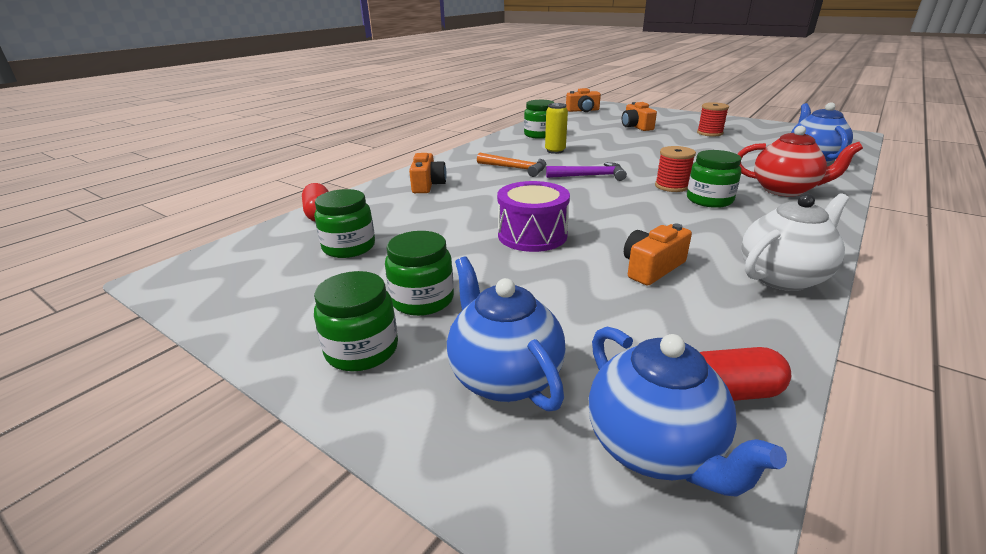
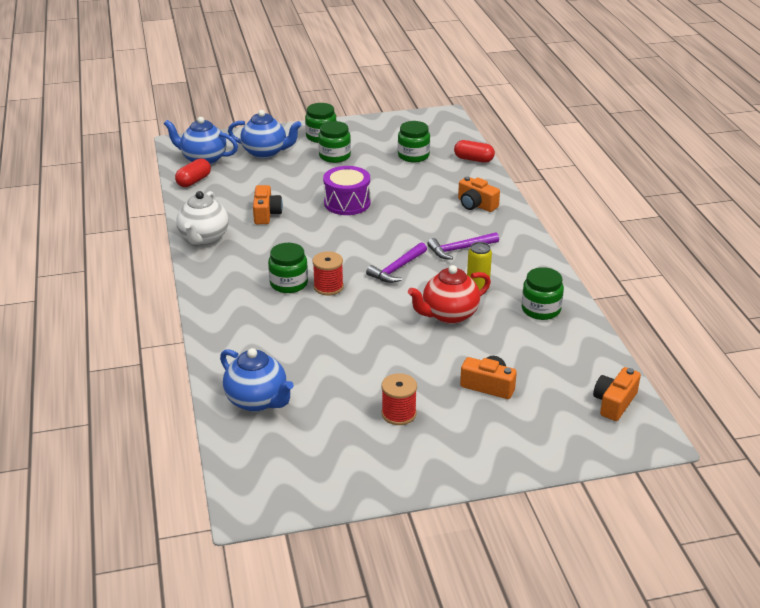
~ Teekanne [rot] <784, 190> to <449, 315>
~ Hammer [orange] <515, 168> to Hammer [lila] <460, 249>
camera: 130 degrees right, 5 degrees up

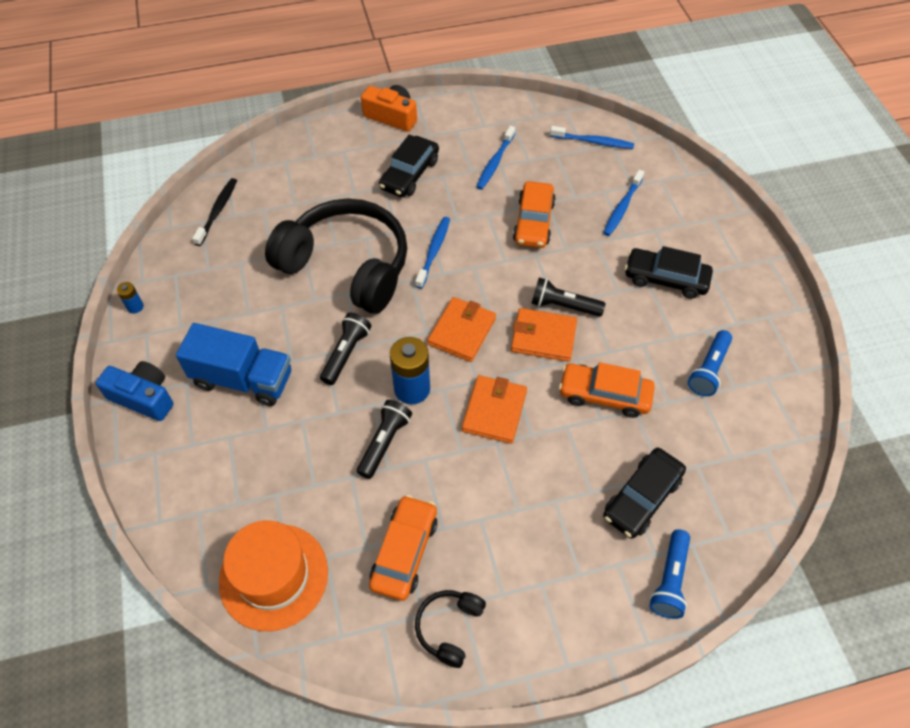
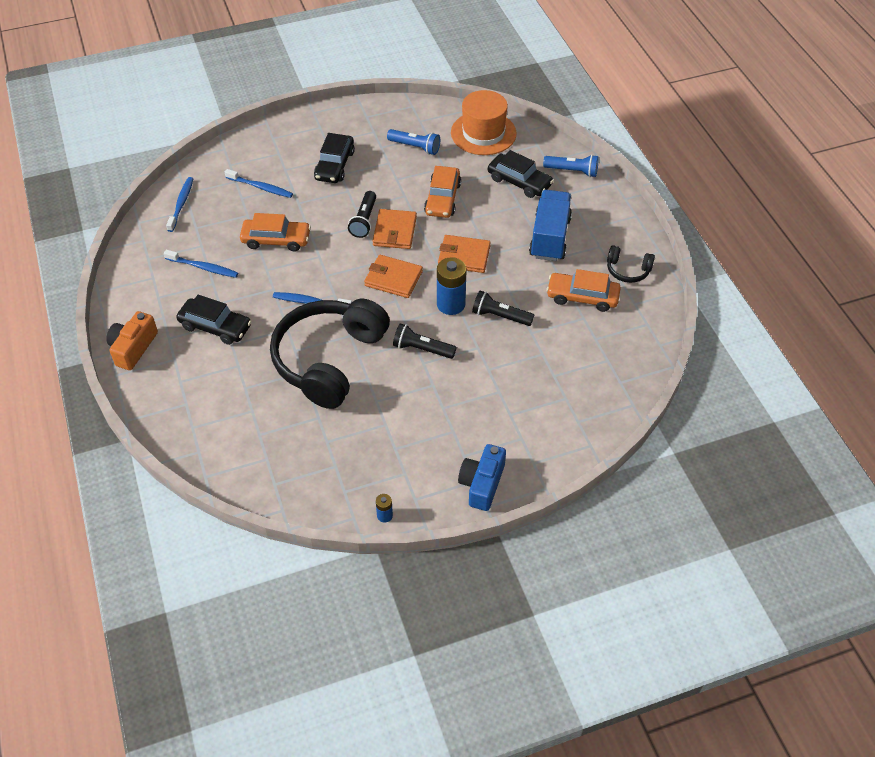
~ Hut [orange] <273, 576> to <483, 133>
~ Lastwagen [blau] <243, 379> to <550, 238>
- Zahnbürste [schwarz] <217, 211>
camera: 95 degrees left, 5 degrees down

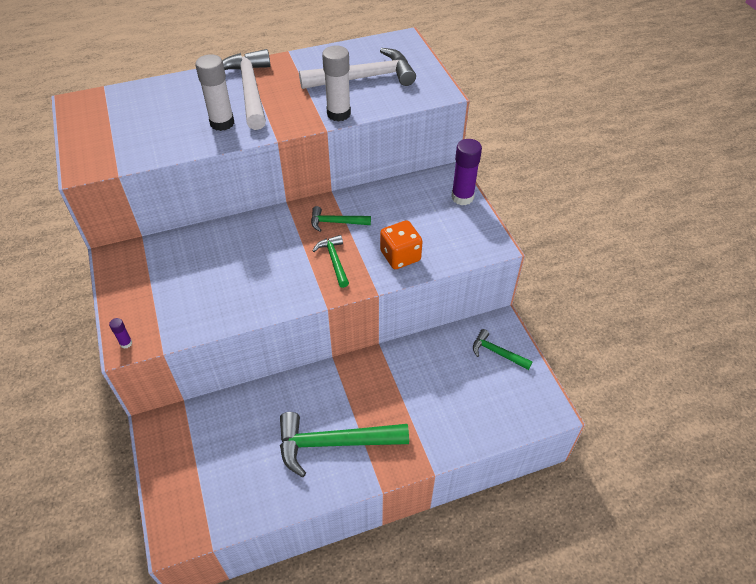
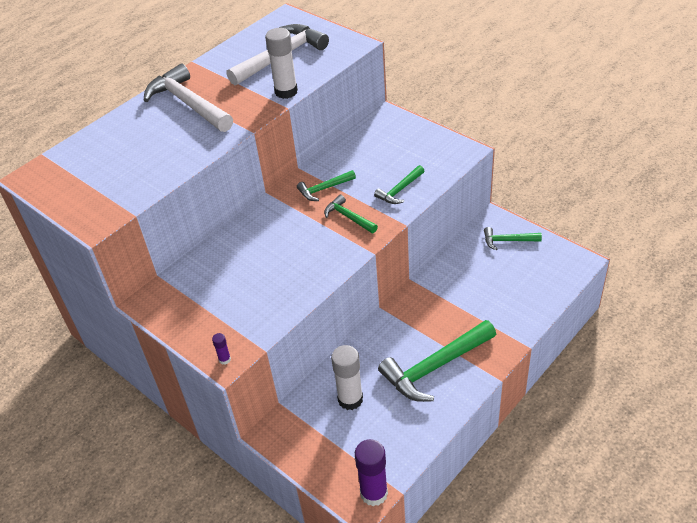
~ Klebestift [weiß] <222, 123> to <350, 399>
~ Klebestift [lila] <462, 197> to <374, 493>
~ Spielwürfel [orange] <400, 256> to Hammer [grün] <399, 190>
camera: 25 degrees left, 5 degrees down

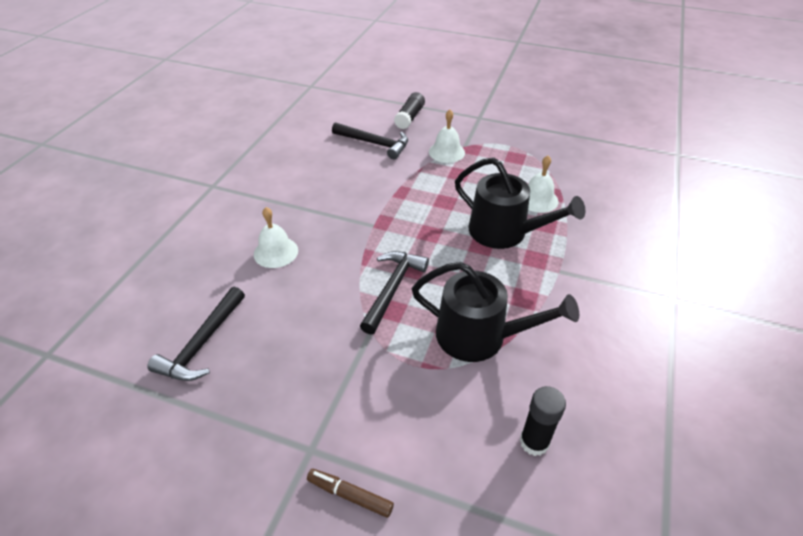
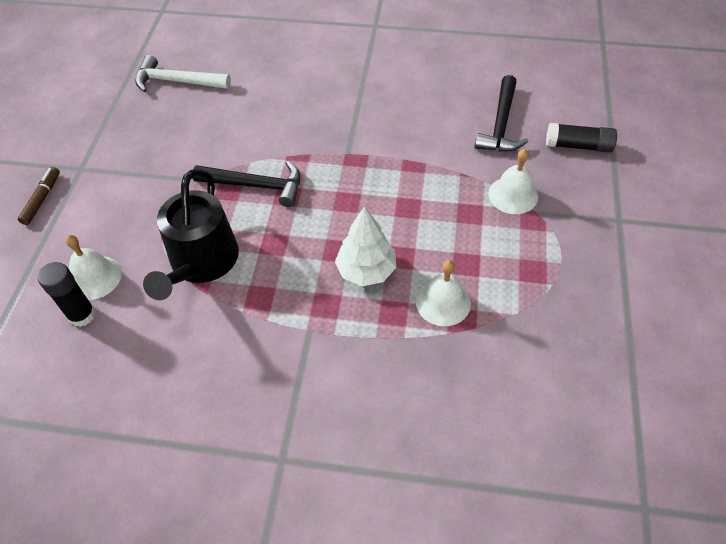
~ Glocke [weiß] <276, 252> to <94, 277>
~ Hammer [schwarz] <202, 343> to Hammer [weiß] <177, 82>
~ Gießkanne [schwarz] <504, 232> to Baum [weiß] <366, 270>
camera: 80 degrees right, 10 degrees up

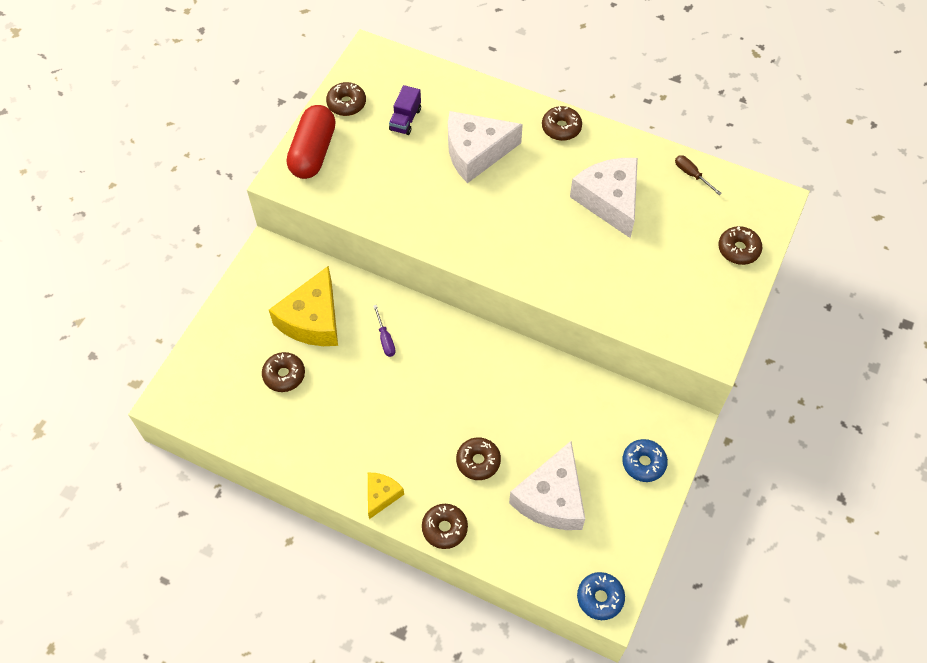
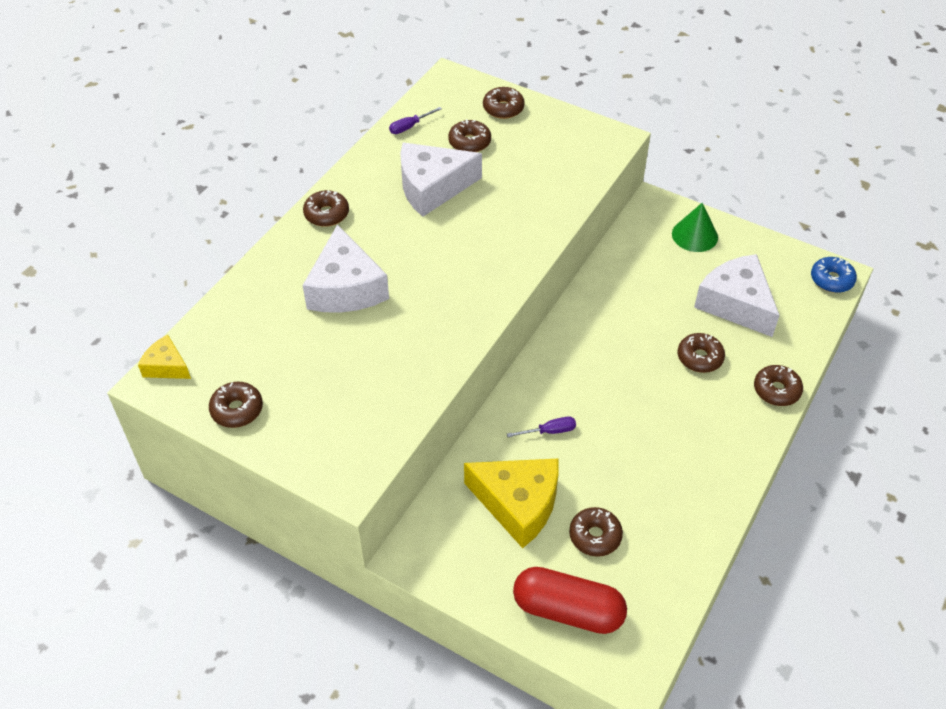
~ Käse [gelb] <381, 495> to <166, 366>
~ Schraubenzieher [braun] <691, 175> to Schraubenzieher [lila] <410, 127>
+ Donut [braun] <469, 142>
~ Kapsel [rot] <313, 152> to <568, 610>
~ Donut [blau] <643, 463> to Kegel [grün] <694, 235>
~ Käse [weiß] <552, 498> = <736, 304> 150 degrees counterclockwise
- Lastwagen [lila] <405, 119>
camera: 85 degrees left, 10 degrees down

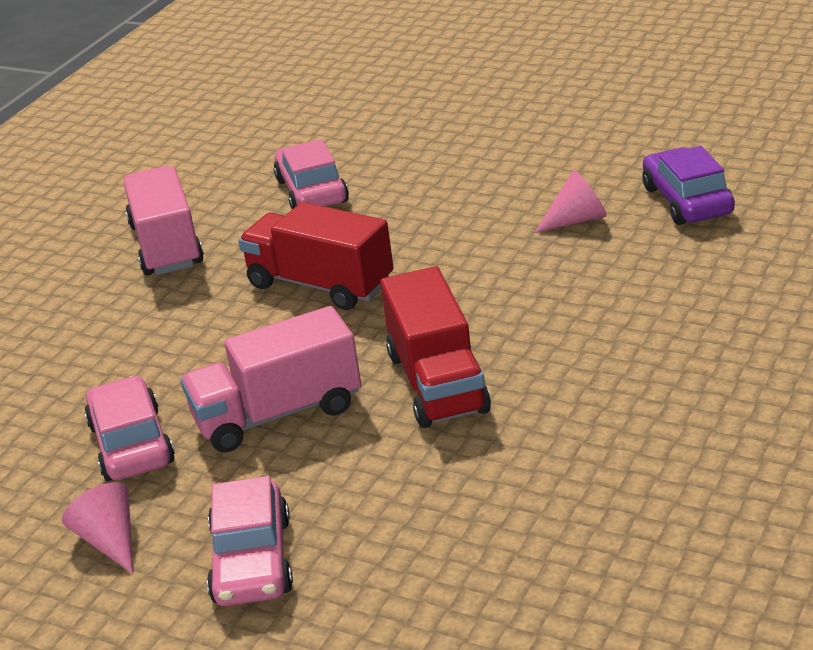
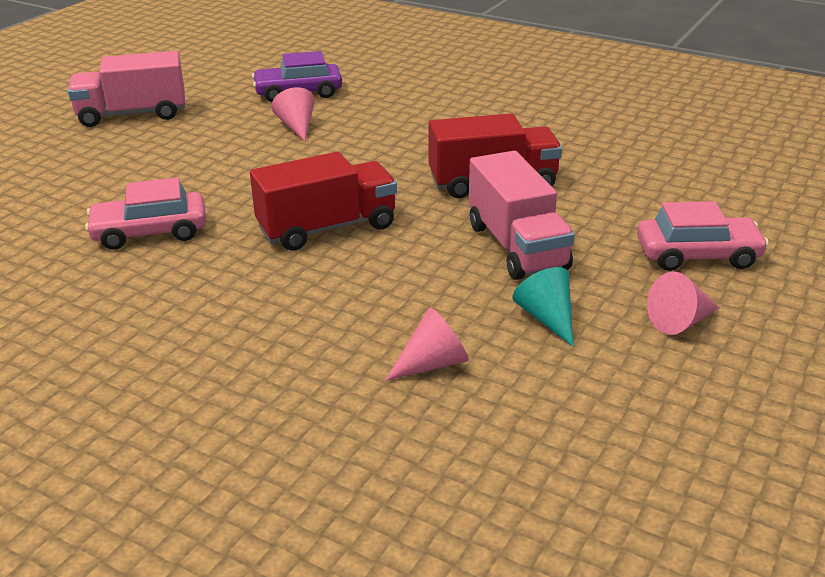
~ Lastwagen [rosa] <167, 245> to <132, 114>
~ Lastwagen [rot] <320, 284> = <327, 228> 150 degrees counterclockwise
+ Kegel [rosa] <432, 363>
~ Auto [rosa] <131, 444> to Kegel [türkis] <547, 318>
camera: 90 degrees left, 0 degrees up

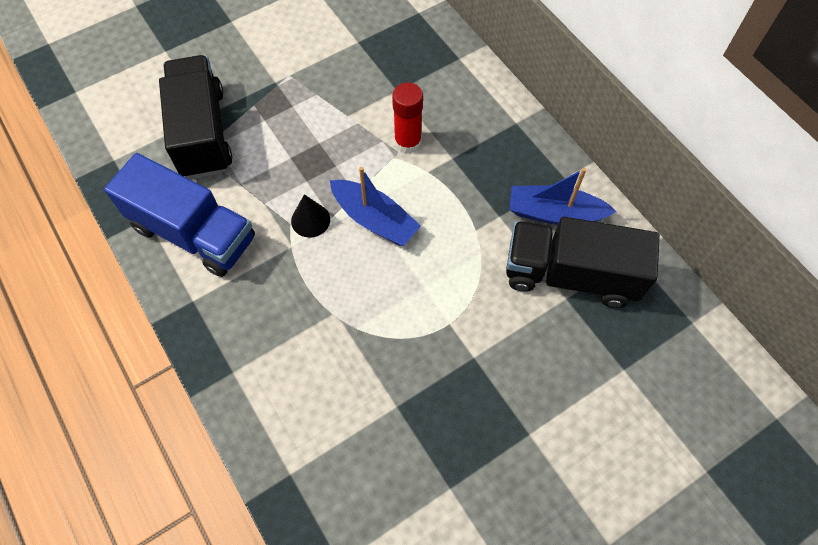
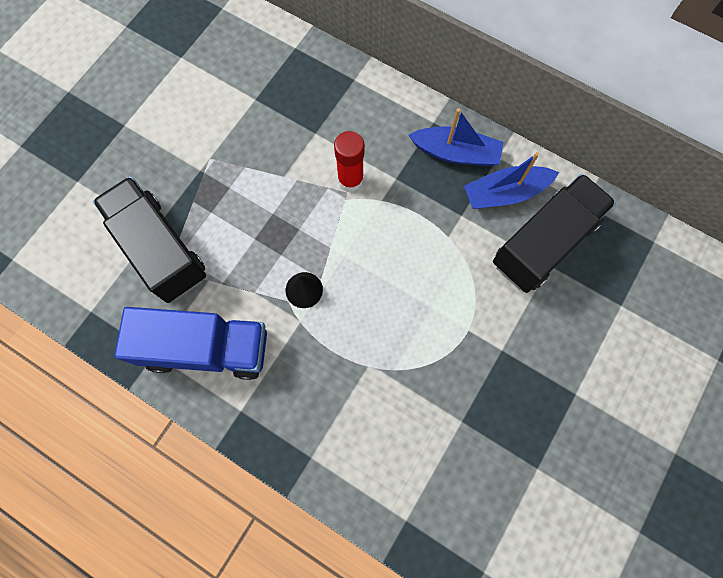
~ Boot [blau] <375, 220> to <456, 153>
~ Lastwagen [schwarz] <571, 275> = <543, 243> 150 degrees clockwise
camera: 25 degrees left, 10 degrees up

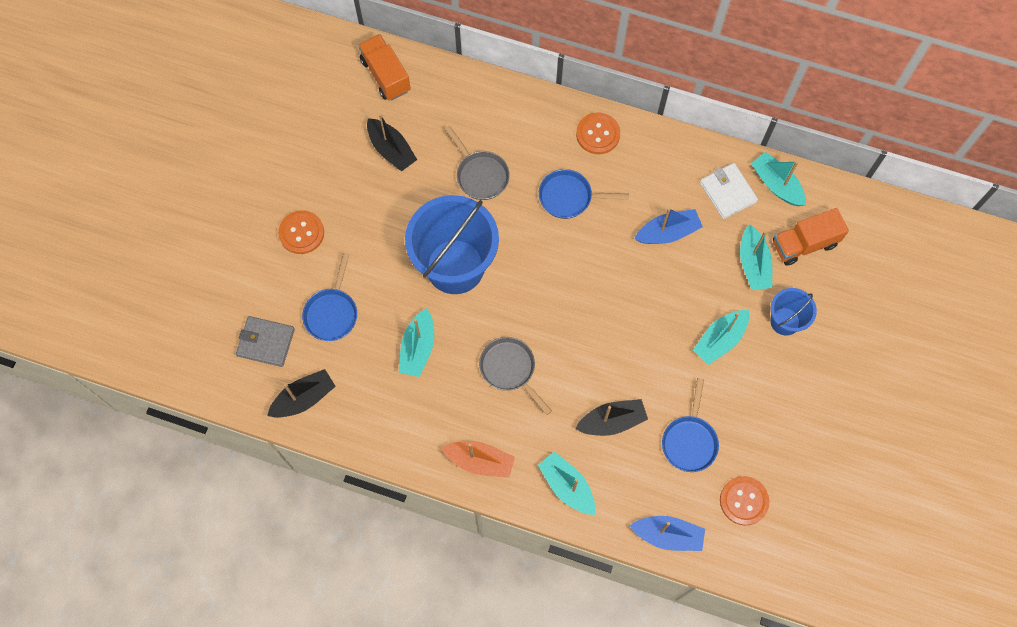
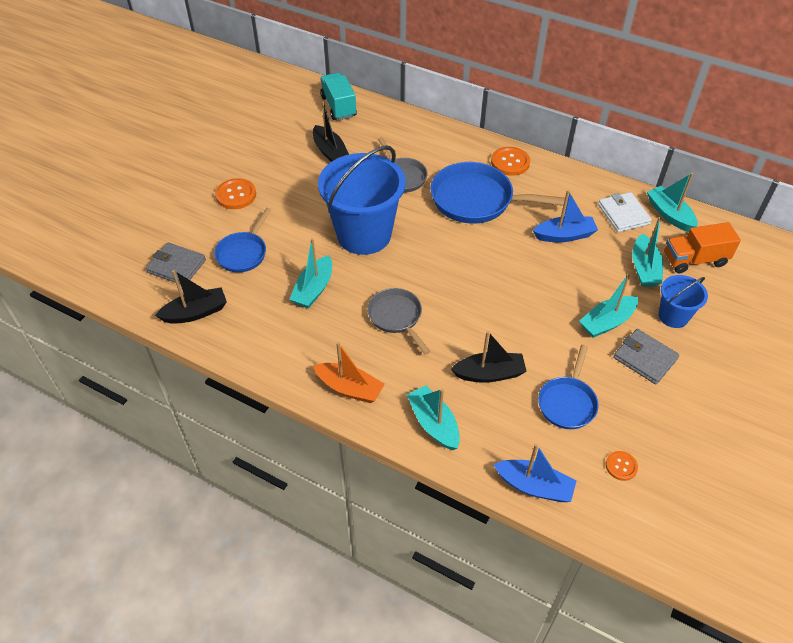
~ Lastwagen [orange] <385, 75> to Lastwagen [türkis] <338, 107>
~ Pfanne [blau] <569, 197> = <477, 200> x1.71
~ Knopf [orange] <744, 501> = <621, 466> x0.59
+ Geldbörse [grau] <645, 358>
camera: 10 degrees right, 20 degrees down

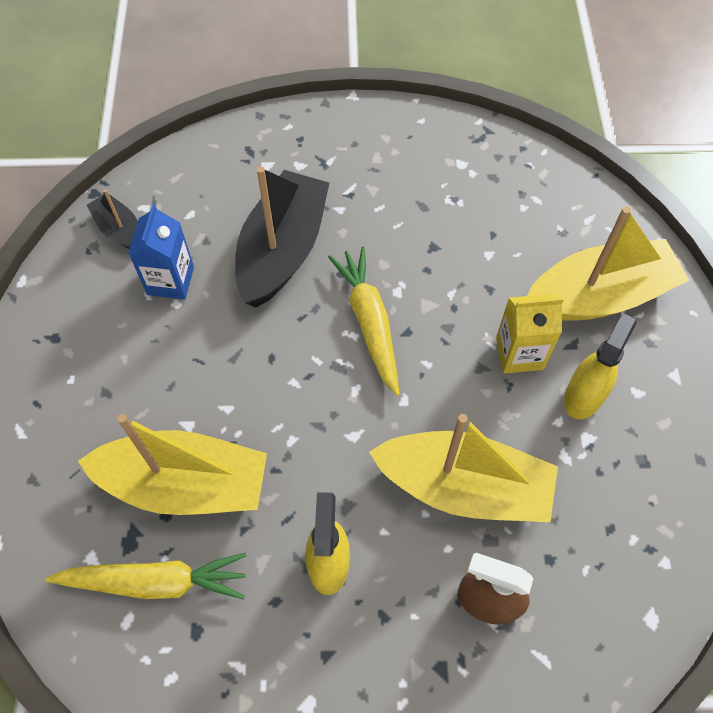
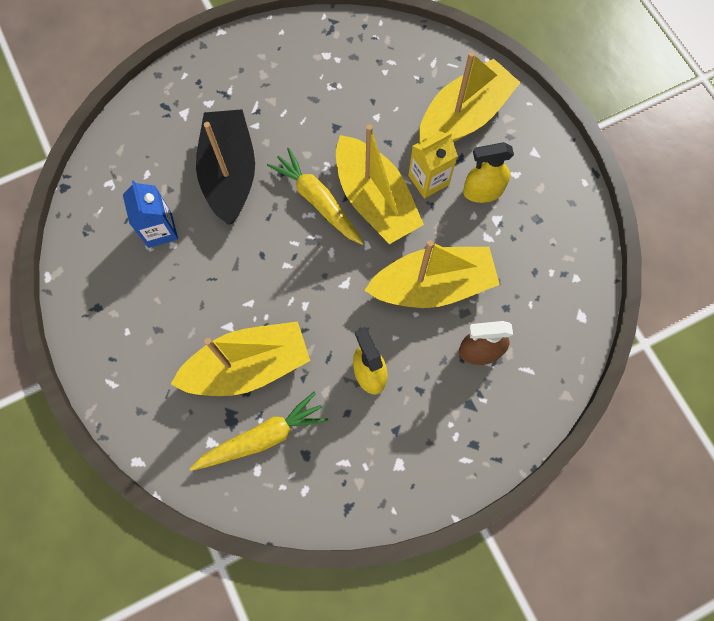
+ Boot [gelb] <375, 200>
~ Sprühflasche [gelb] <583, 395> = <482, 191> 105 degrees counterclockwise
- Boot [schwarz] <120, 230>
camera: 25 degrees left, 10 degrees up

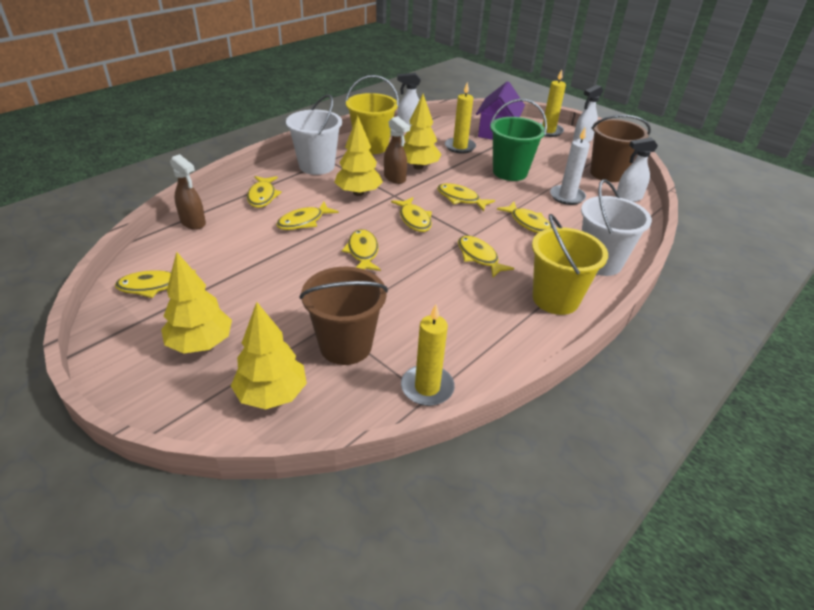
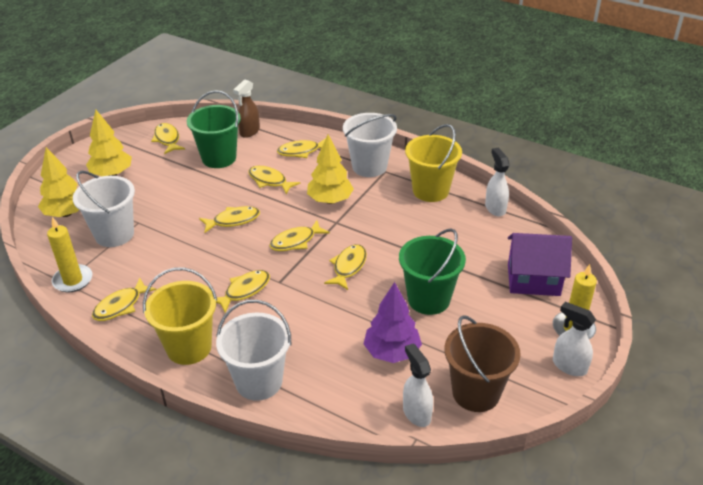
~ Eimer [braun] <345, 346> to Eimer [weiß] <114, 234>
~ Fisch [gelb] <528, 223> to <121, 306>
+ Eimer [grün] <219, 158>
~ Kerze [weiß] <567, 197> to Baum [lila] <392, 352>
- Sprühflasche [braun] <395, 178>
- Baum [gelb] <418, 167>
- Kerze [gelb] <460, 147>
camera: 80 degrees right, 0 degrees up

